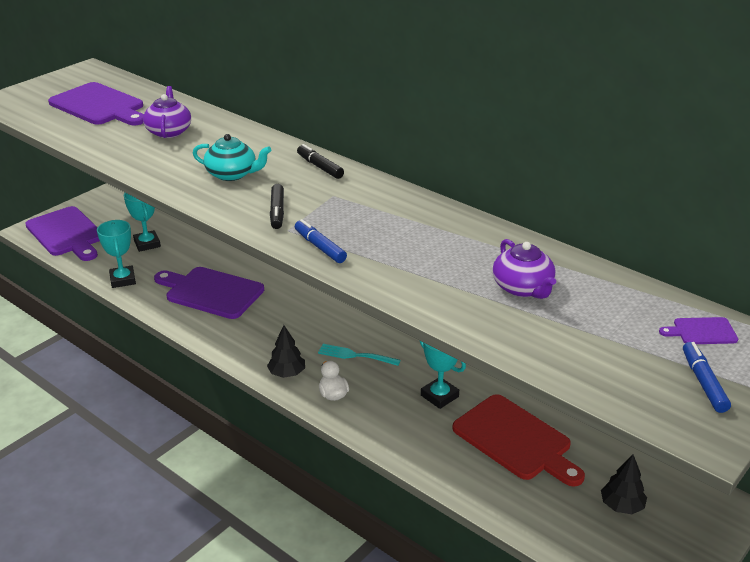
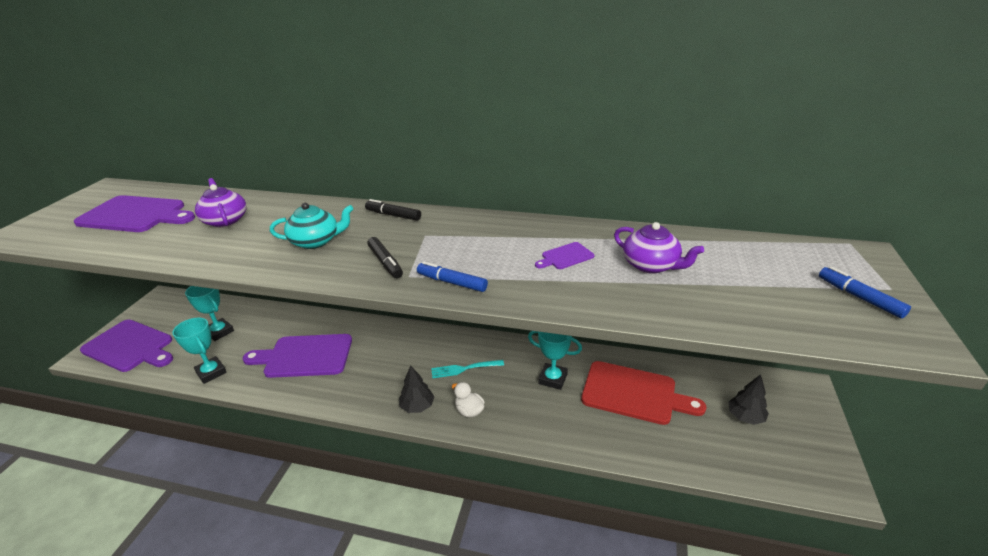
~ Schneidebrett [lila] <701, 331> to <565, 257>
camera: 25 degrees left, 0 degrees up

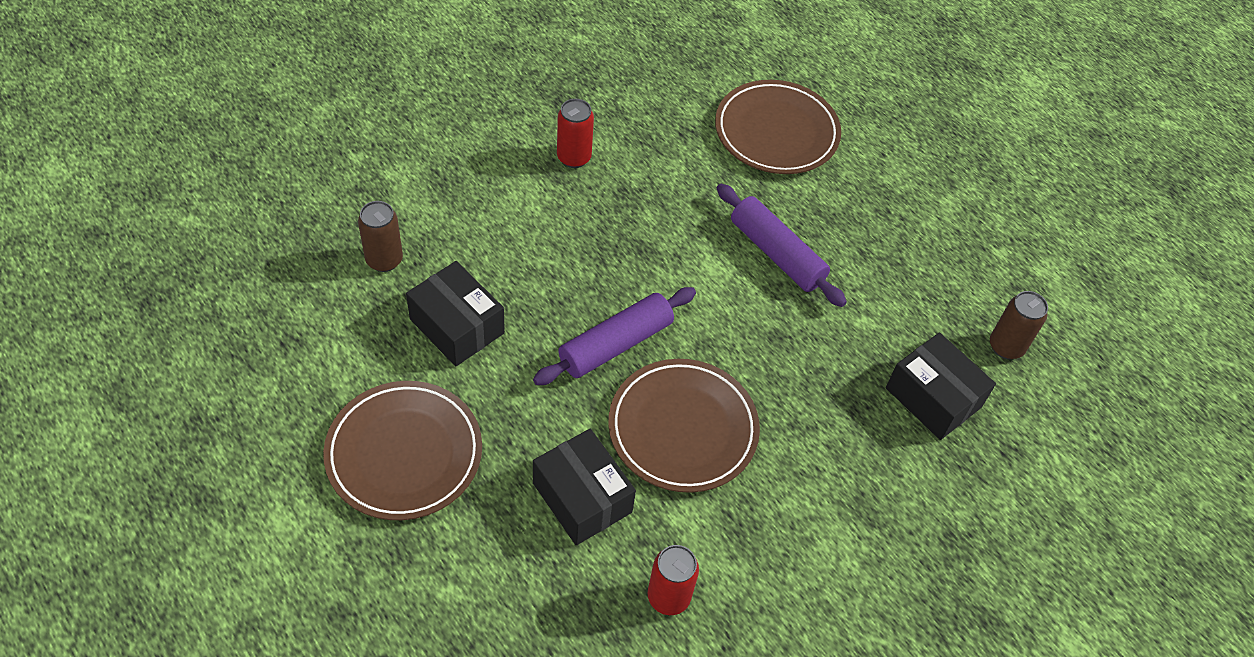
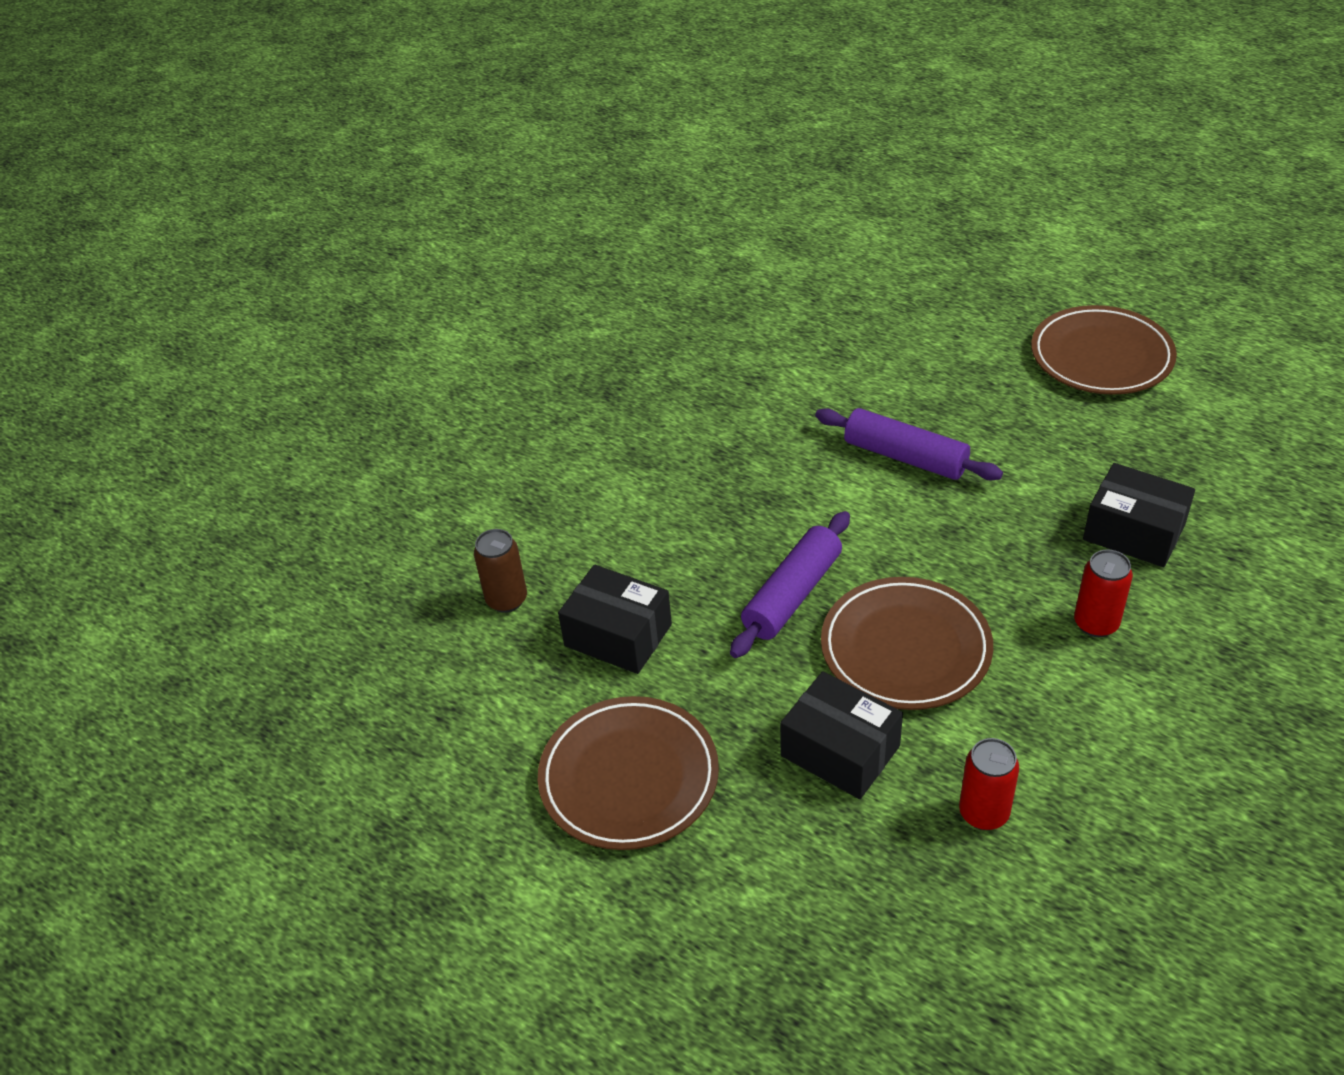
~ Teller [braun] <776, 132> to <1101, 356>
~ Dose [rot] <574, 157> to <1096, 623>
- Dose [braun] <1006, 346>
camera: 10 degrees left, 10 degrees down

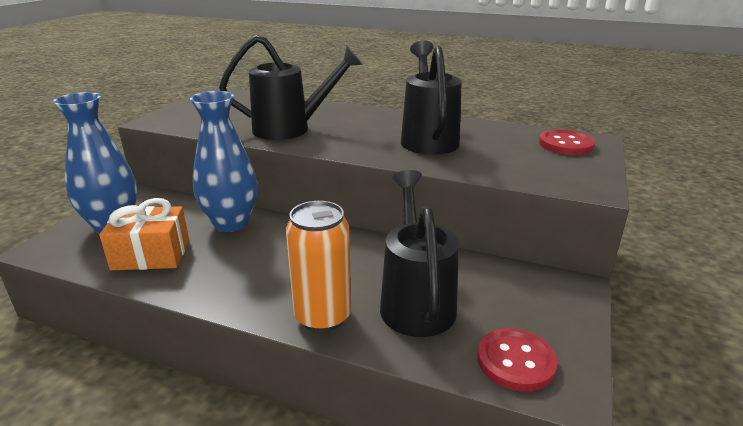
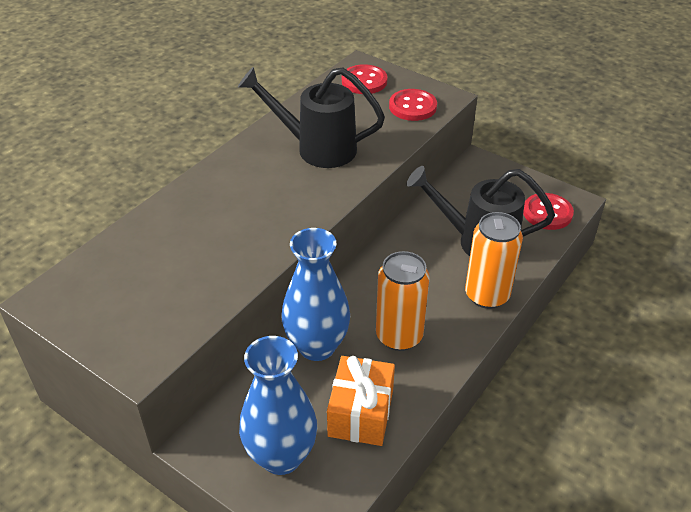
+ Dose [orange] <399, 336>
+ Knopf [rot] <412, 107>
- Gießkanne [schwarz] <291, 129>
camera: 75 degrees left, 15 degrees up

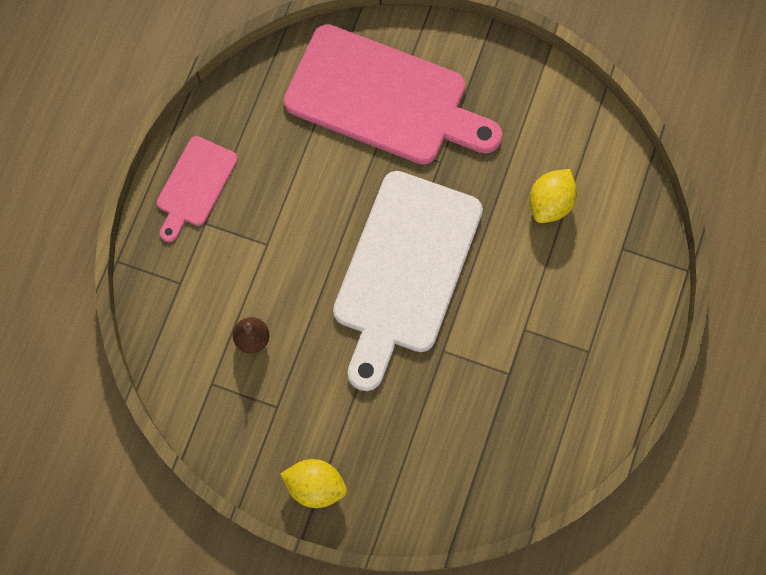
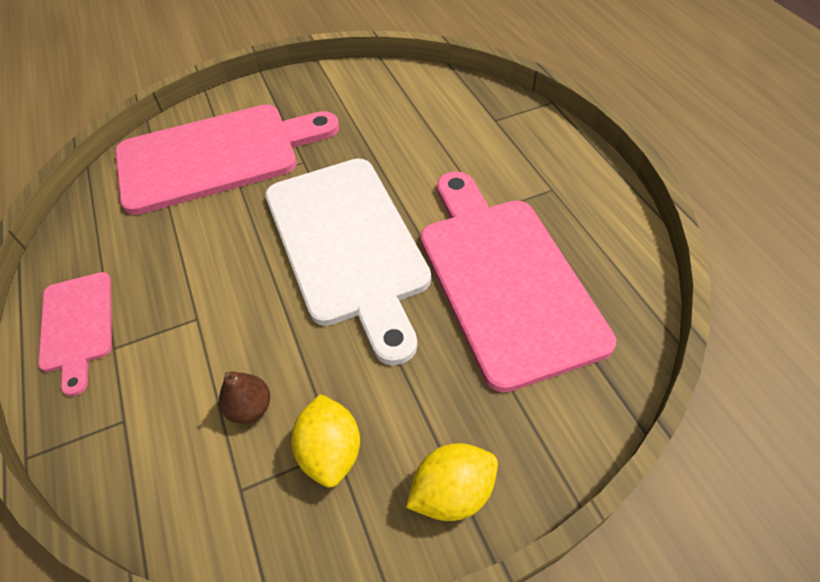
~ Zitrone [gelb] <550, 203> to <331, 451>
+ Schneidebrett [rosa] <504, 279>
camera: 40 degrees left, 20 degrees down

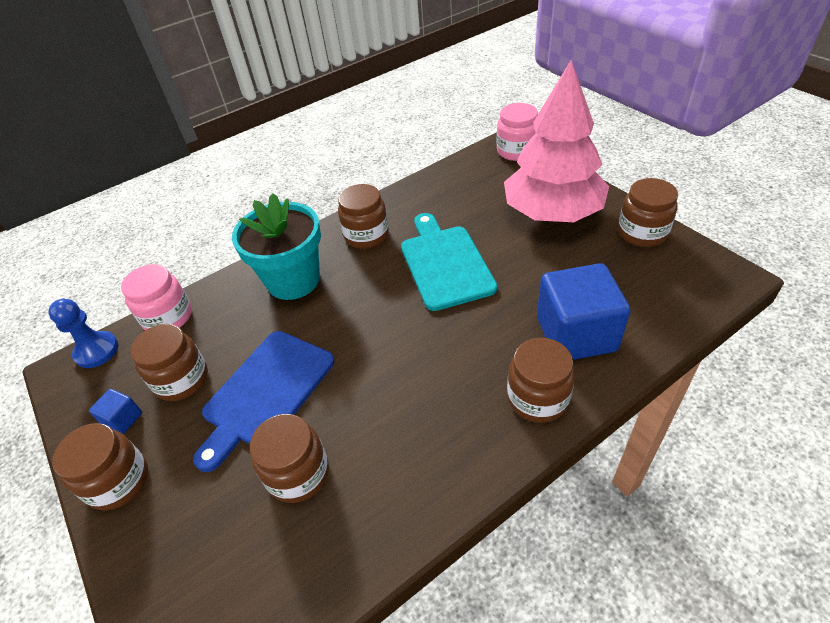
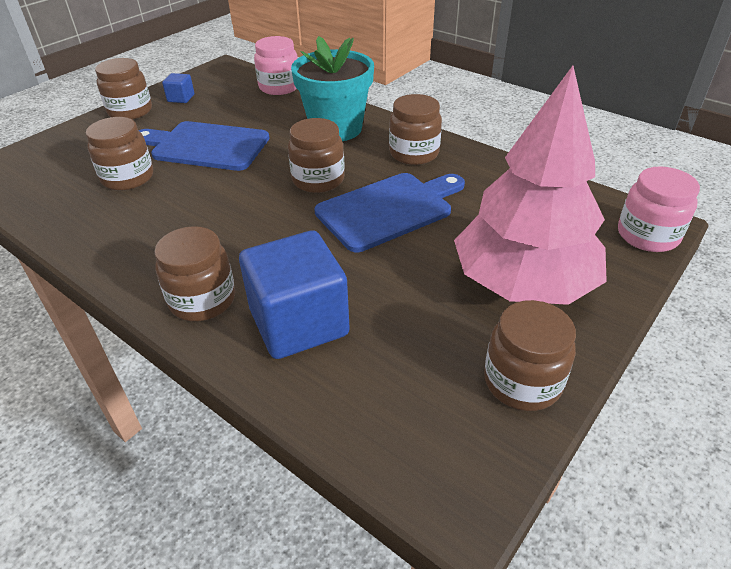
~ Einmachglas [braun] <181, 380> to <318, 180>
~ Schneidebrett [türkis] <445, 263> to Schneidebrett [blau] <389, 210>
- Bauer [blau] <97, 351>
camera: 70 degrees right, 5 degrees down

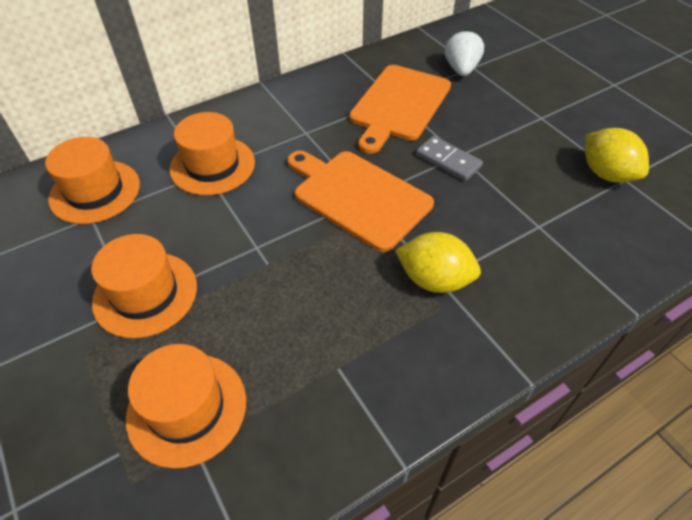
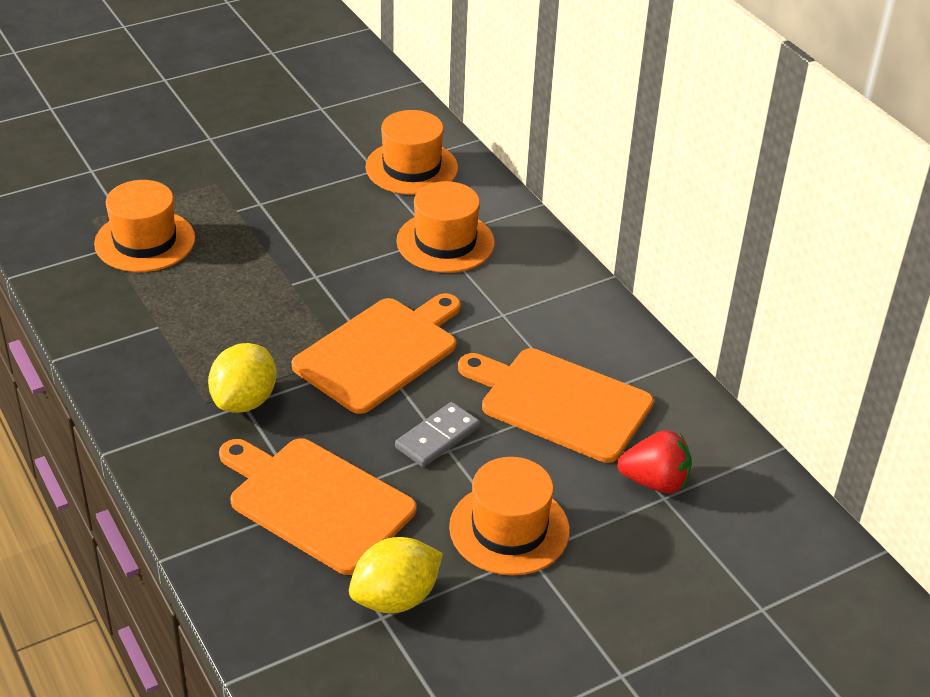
+ Schneidebrett [orange] <316, 502>
~ Hut [orange] <145, 294> to <509, 529>
~ Erdbeere [weiß] <461, 69> to Erdbeere [rot] <655, 482>
camera: 90 degrees right, 10 degrees down

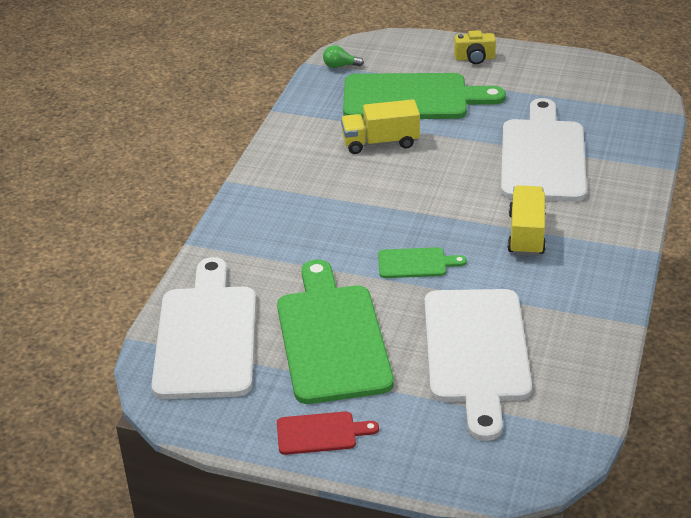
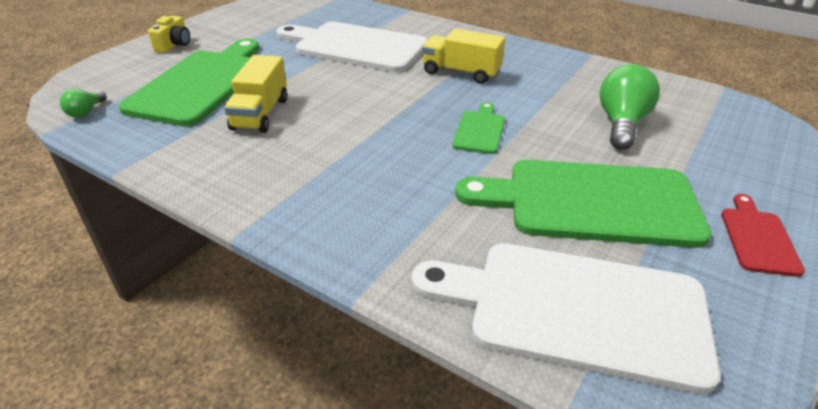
~ Schneidebrett [weiß] <476, 352> to Glühbirne [grün] <621, 124>
camera: 75 degrees left, 0 degrees up

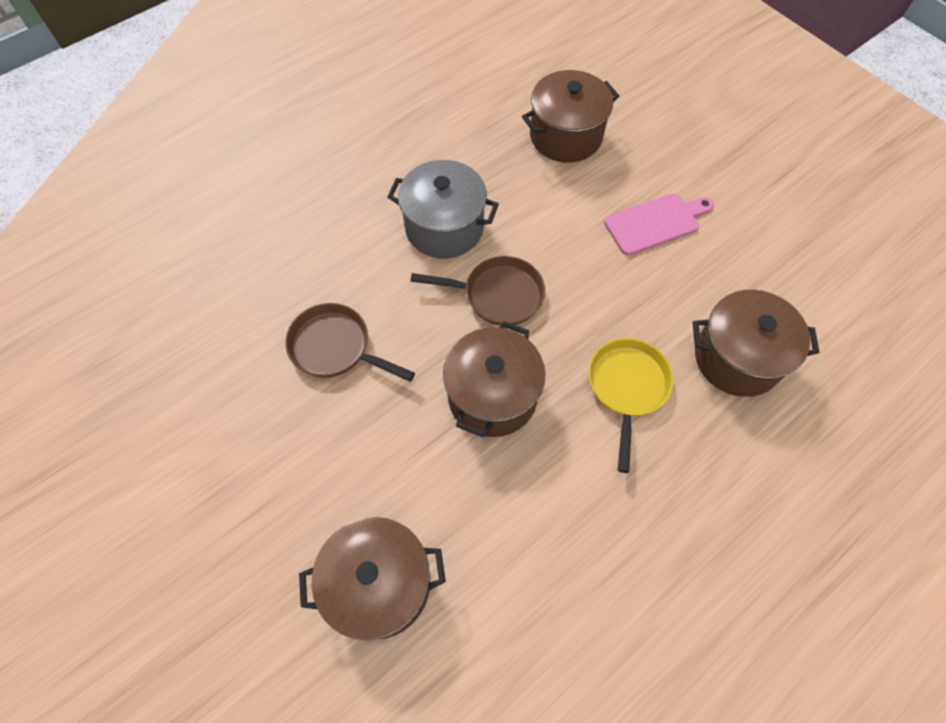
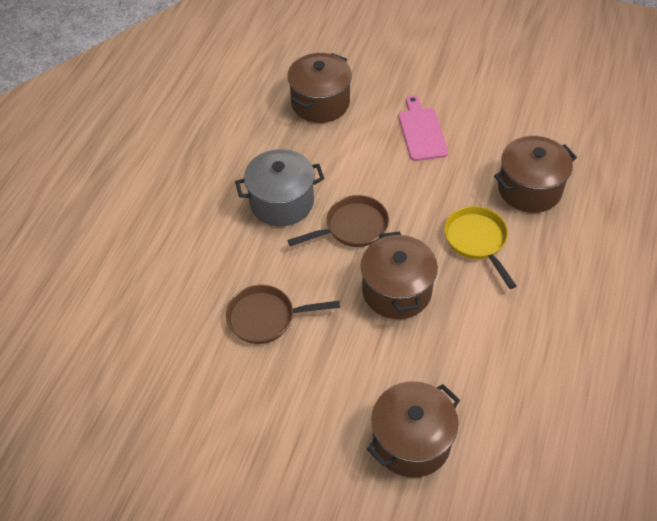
~ Schneidebrett [rosa] <656, 223> = <421, 131> 45 degrees counterclockwise
camera: 30 degrees left, 10 degrees down

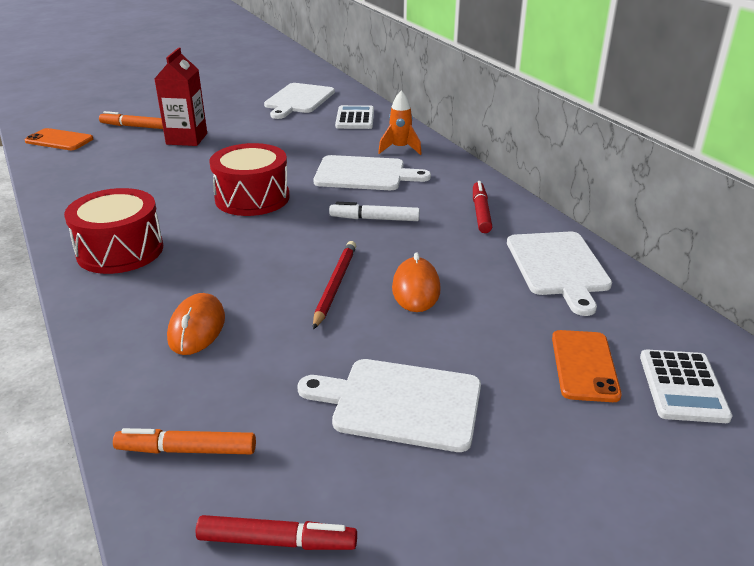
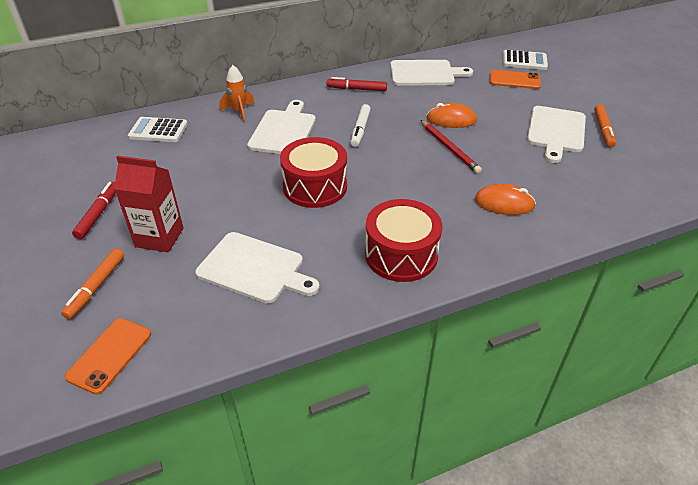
~ Filzstift [rot] <277, 542> to <98, 214>
~ Schneidebrett [weiß] <298, 100> to <254, 268>
~ Bleistift [rot] <335, 285> = <449, 148> 135 degrees counterclockwise
~ Filzstift [orange] <186, 450> to <603, 130>
camera: 85 degrees left, 10 degrees up

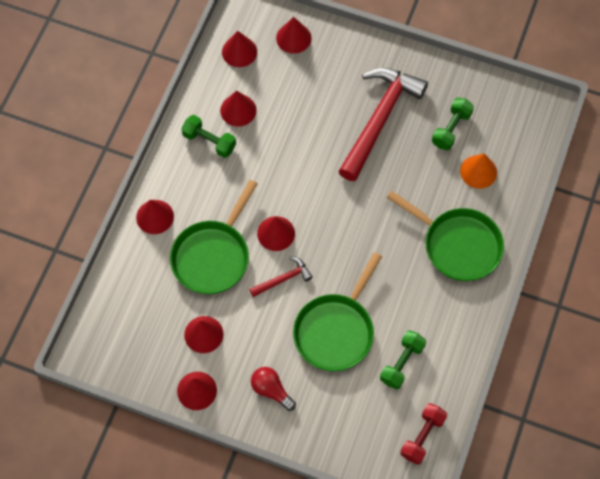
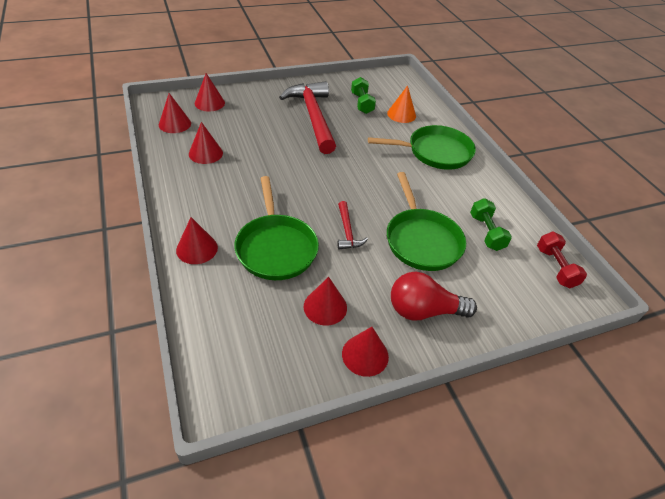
~ Hammer [rot] <283, 279> = <347, 231> 150 degrees clockwise
~ Glühbirne [rot] <271, 390> = <423, 310> x1.52
- Hantel [grün] <209, 141>
- Kegel [rot] <276, 233>
camera: 45 degrees left, 20 degrees down

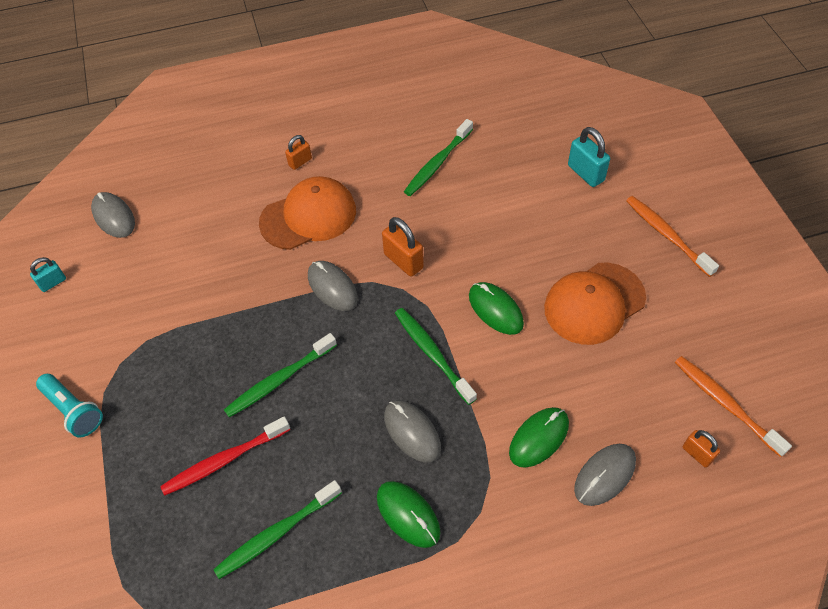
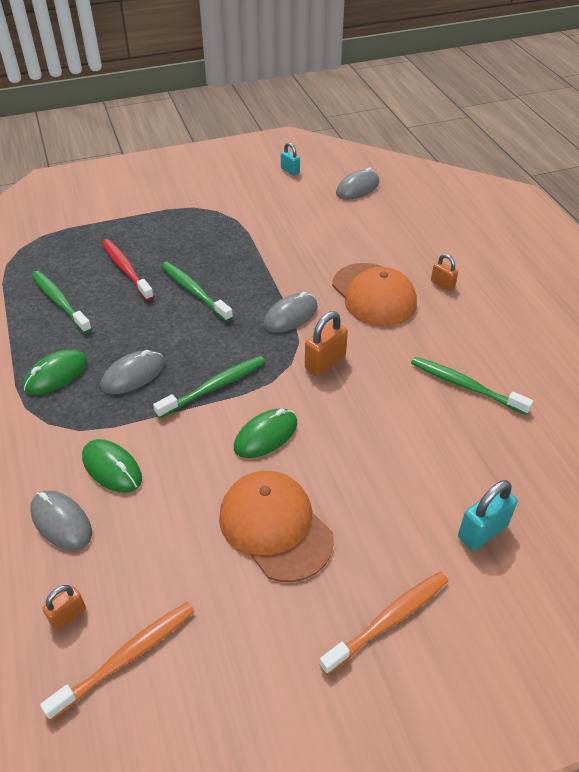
- Taschenlampe [türkis] <73, 410>
camera: 85 degrees right, 10 degrees down

